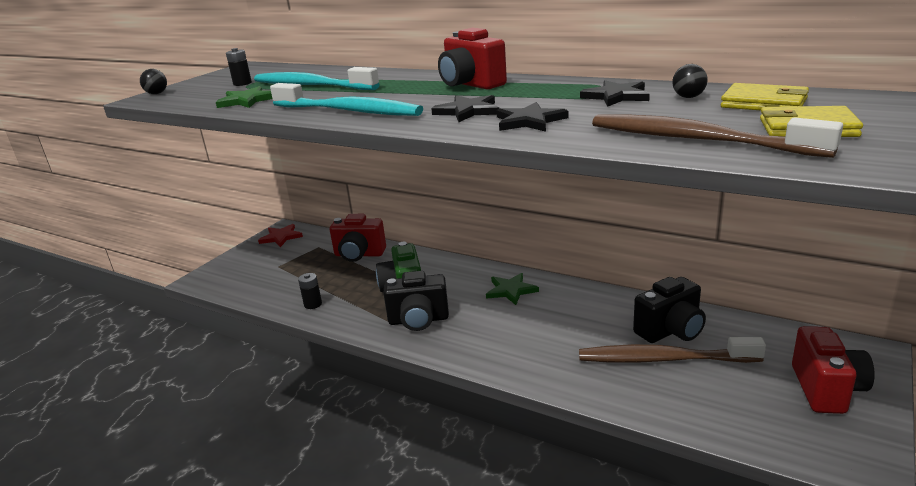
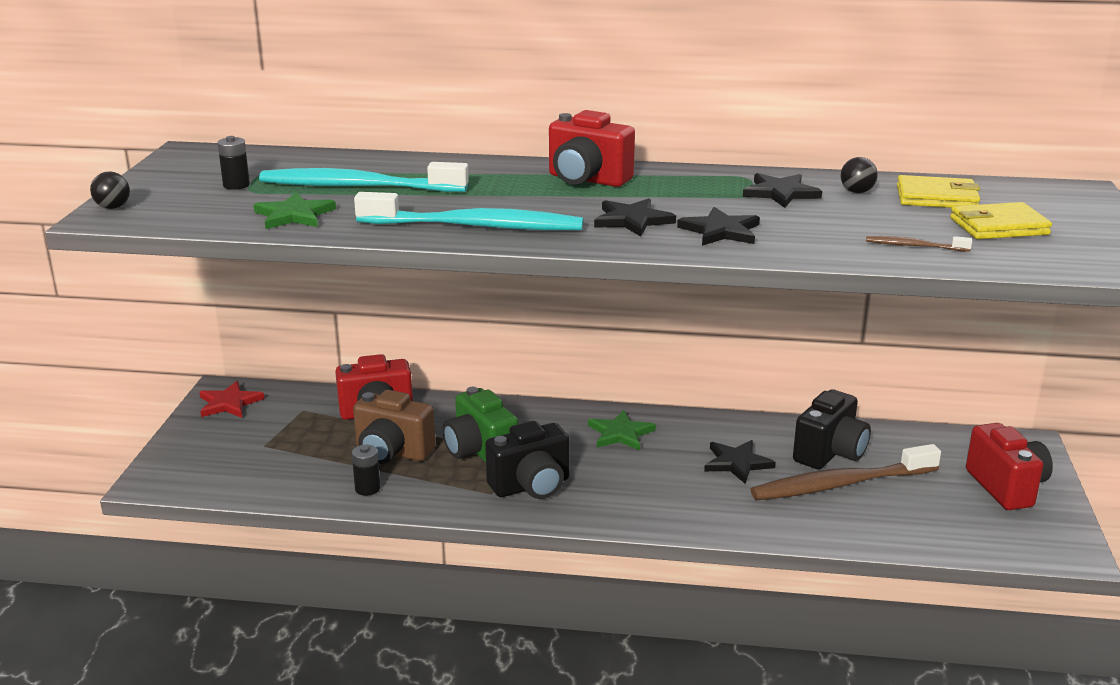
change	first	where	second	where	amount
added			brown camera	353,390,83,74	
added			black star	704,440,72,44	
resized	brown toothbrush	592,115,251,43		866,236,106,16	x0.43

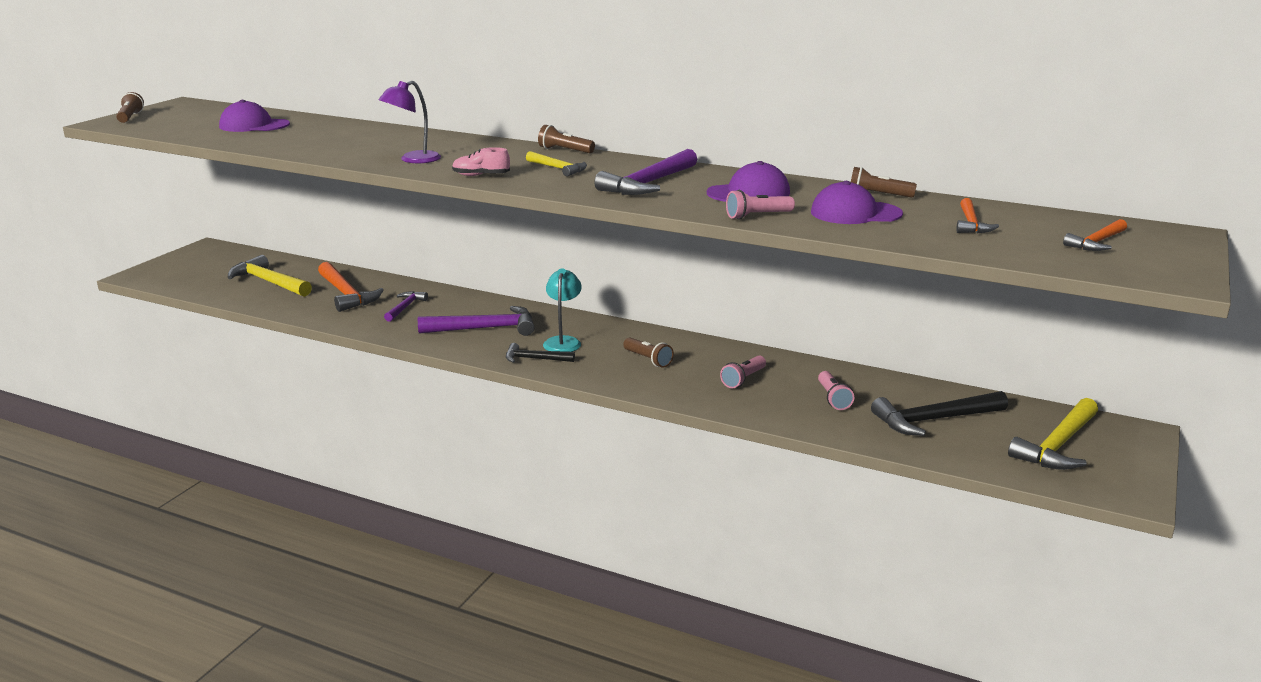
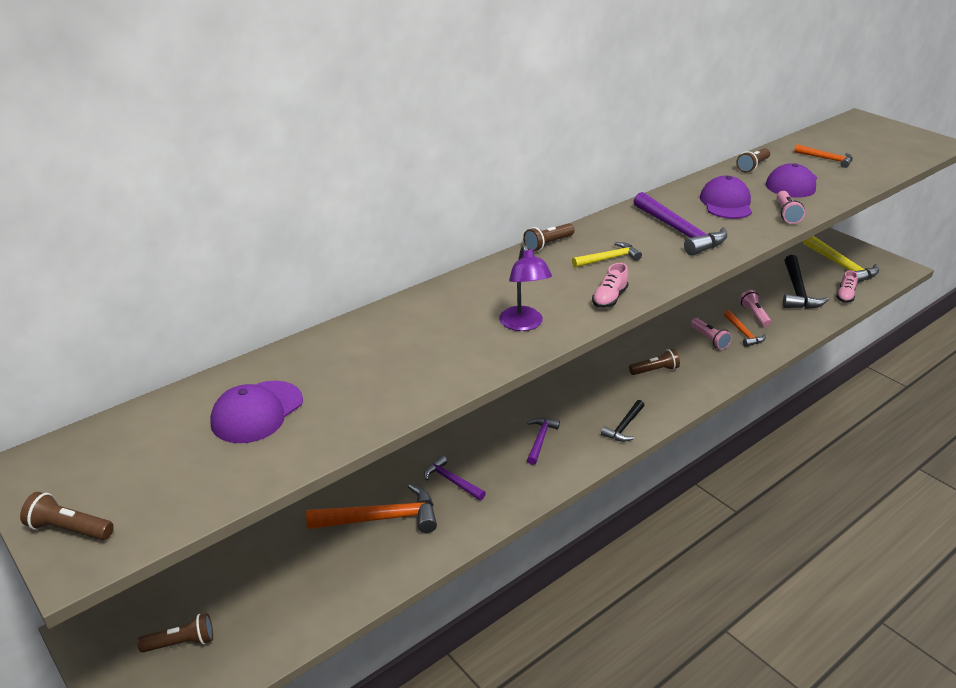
change	first	where	second	where	amount
removed	yellow hammer	227,255,85,42			
removed	turquoise lamp	543,268,38,84			
added			brown flashlight	137,613,76,40	
added			pink shoe	836,270,22,33	
moved	orange hammer	1063,219,64,32		724,310,42,37	
turned	pink flashlight	818,371,36,39		739,290,33,37	120 degrees counterclockwise
resized	purple hammer	418,306,116,30		527,418,33,47	x0.57

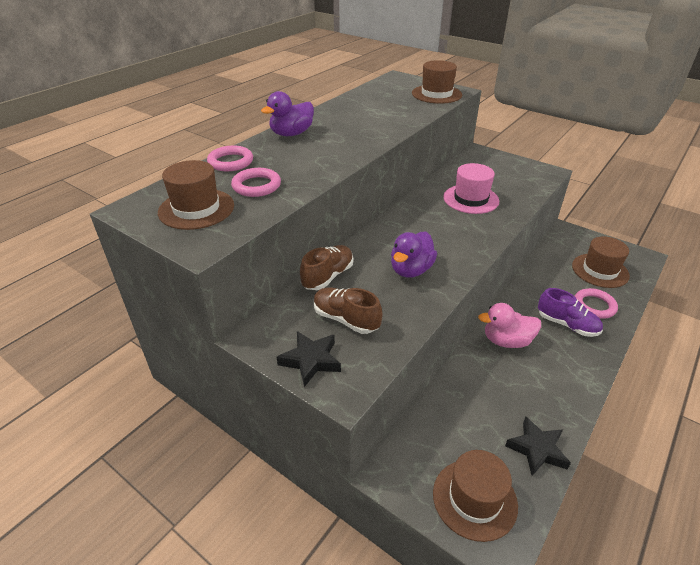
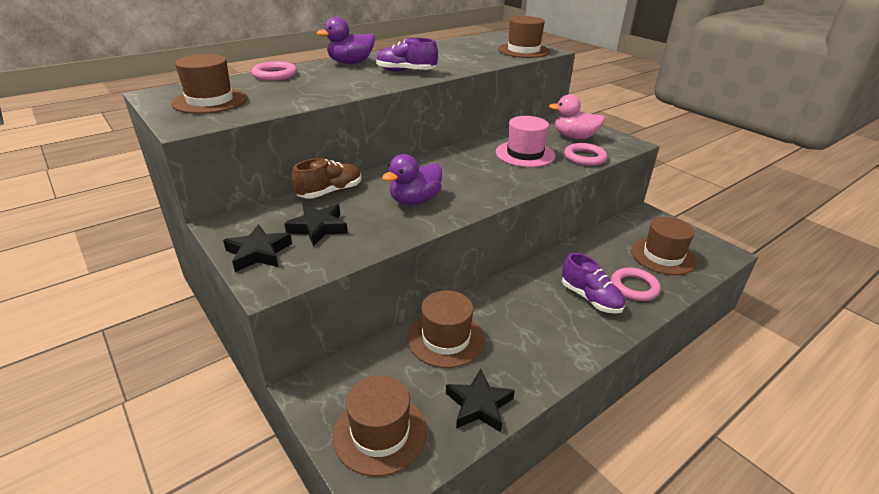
change	first	where	second	where	amount
added			purple shoe	376,38,62,33	
added			brown hat	407,290,78,78	
moved	pink ring	231,168,50,29		564,143,43,23	
moved	pink duck	478,303,63,45		549,94,56,45	
replaced	brown shoe	314,287,69,47	black star	284,204,64,42	

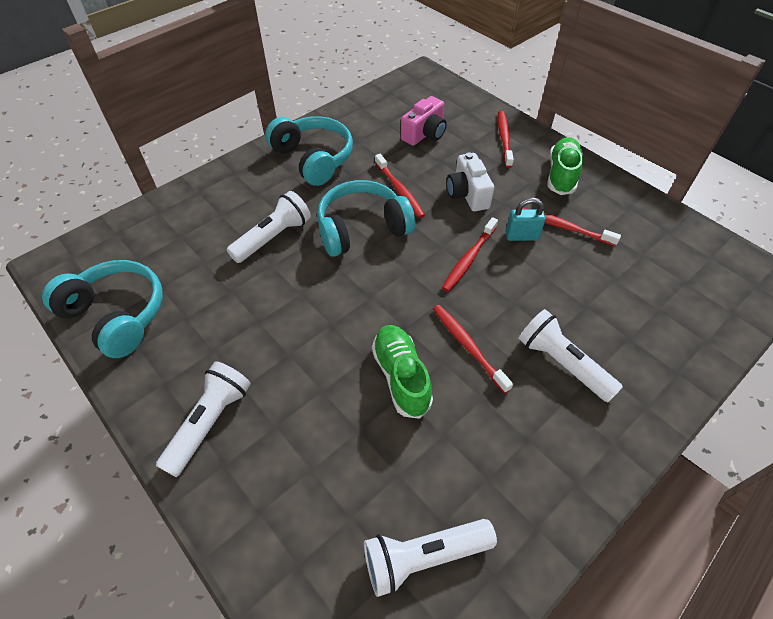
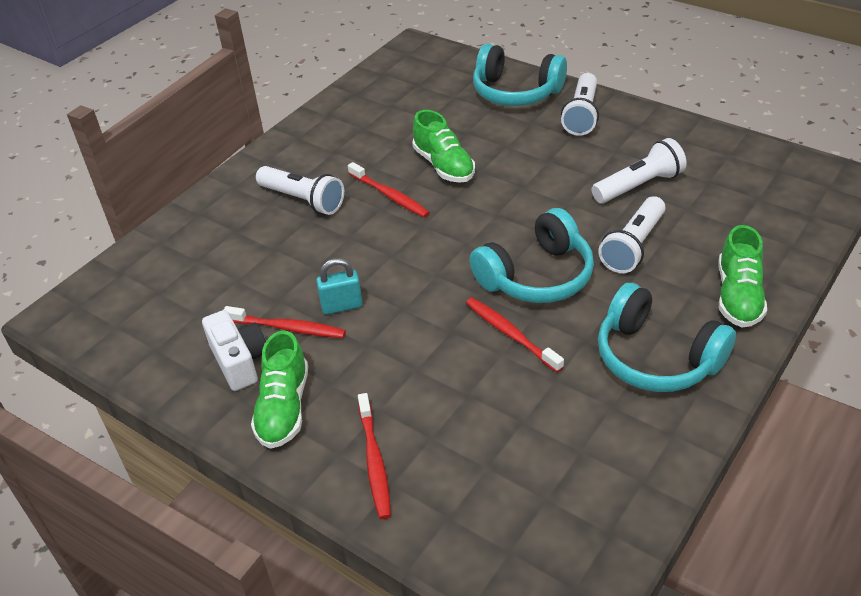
change	first	where	second	where	amount
removed	pink camera	401,96,46,50			
removed	red toothbrush	442,217,56,75			
added			green shoe	719,225,48,103	
moved	turquoise headphones	42,260,121,98		473,44,94,62	
moved	white flashlight	364,519,133,78		591,138,96,65	
moved	white camera	447,153,47,58		202,310,64,81	

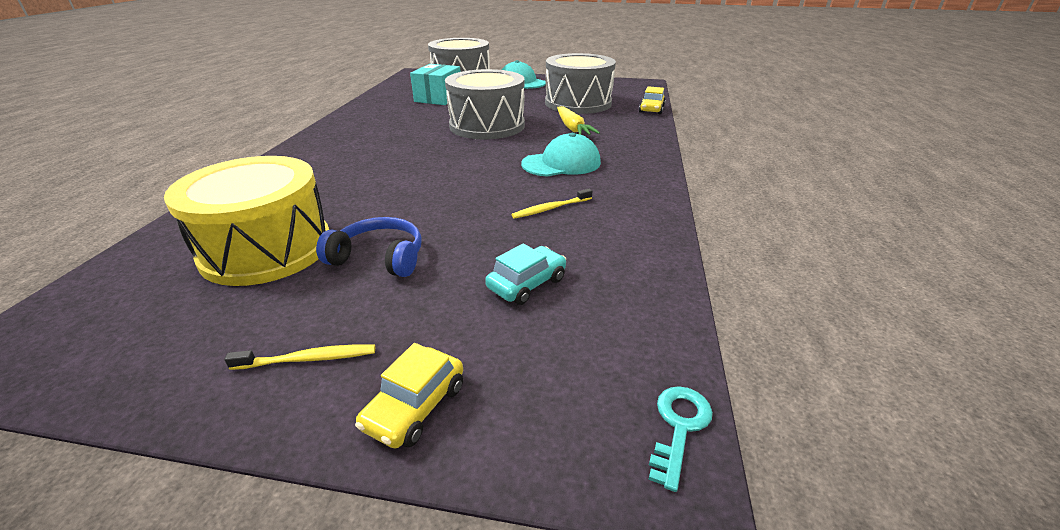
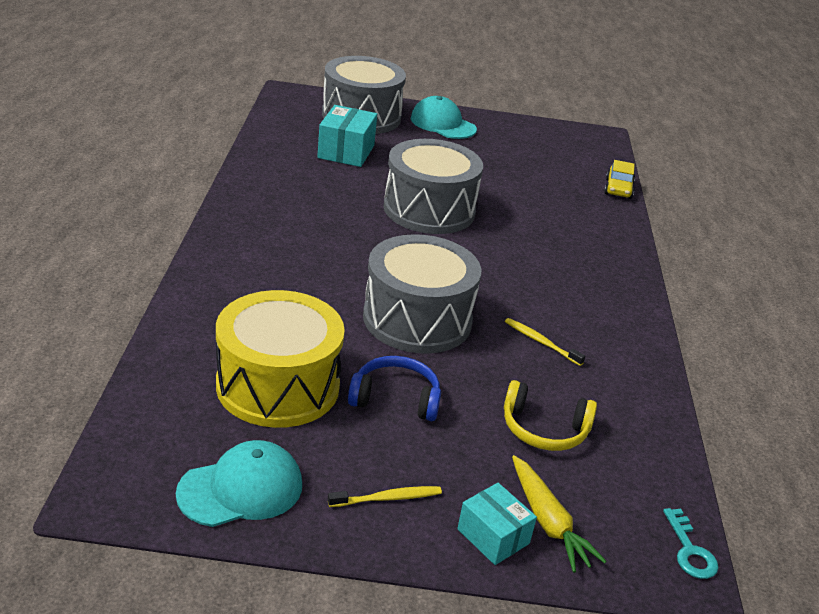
change	first	where	second	where	amount
moved	turquoise cap	521,133,80,44		176,440,126,87	
moved	grey drum	545,53,71,61		363,234,118,120	
moved	yellow carrot	557,106,43,29		512,455,95,118	
replaced	yellow car	355,343,108,105	turquoise box	457,483,80,82	
replaced	turquoise car	485,243,81,62	yellow headphones	504,380,93,71	
turned	yellow toothbrush	511,189,81,30		505,318,80,48	75 degrees clockwise
turned	turquoise key	648,386,65,106		663,508,55,71	150 degrees clockwise

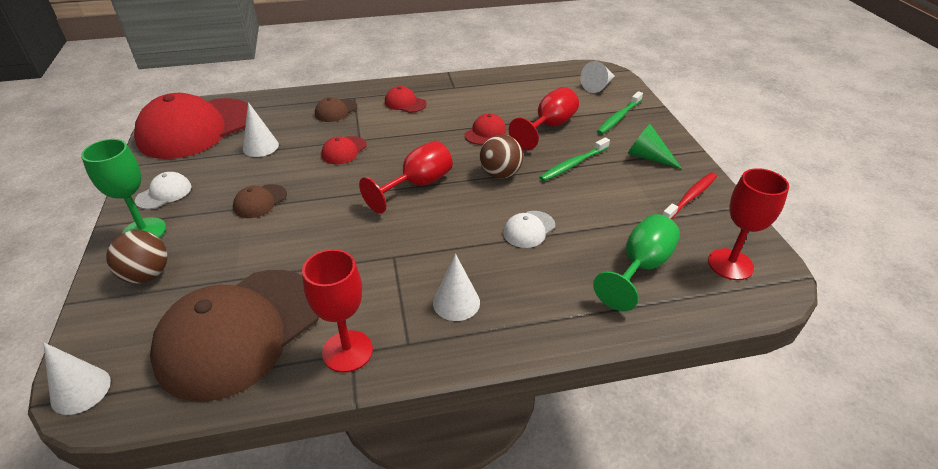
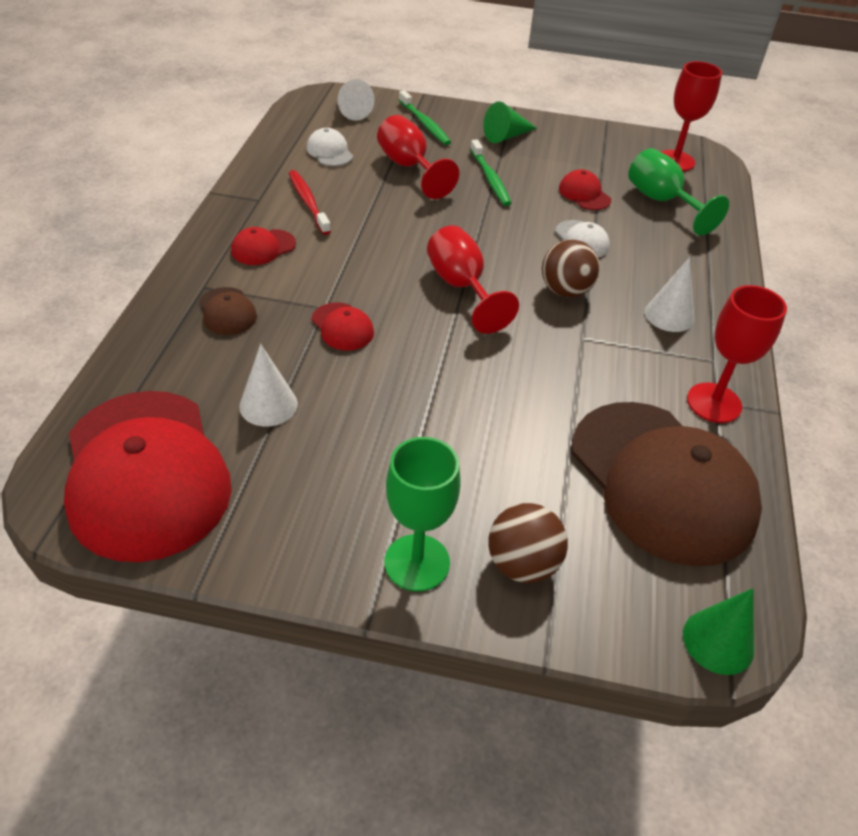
change	first	where	second	where	amount
removed	brown cap	233,184,54,34			
moved	white cap	135,172,57,38		307,128,46,38	
moved	red cap	464,113,42,32		559,169,52,41	
moved	brown ball	480,135,43,44		542,239,58,58	
moved	red toothbrush	662,172,55,47		289,170,42,65	
recoloured	white cone	43,342,68,73	green cone	683,588,71,87	

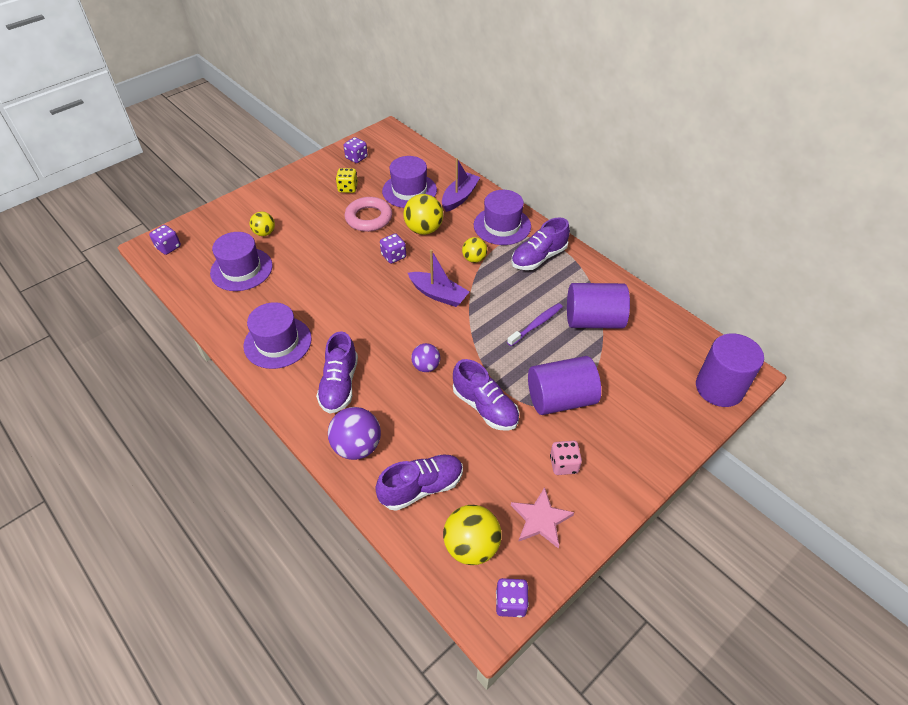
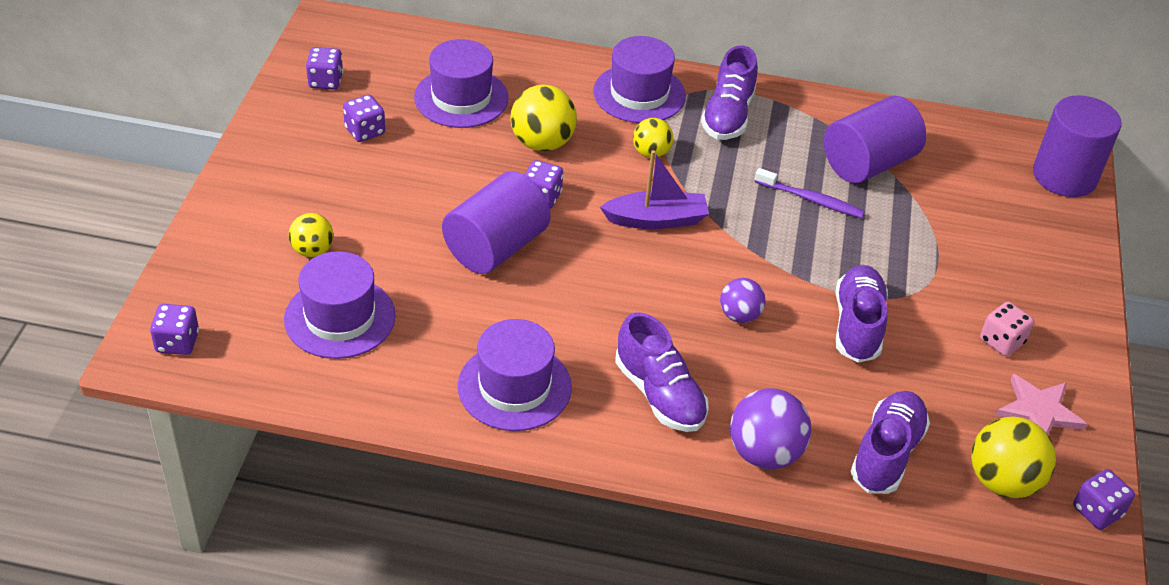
change	first	where	second	where	amount
removed	pink ring	345,197,47,35			
removed	purple boat	442,158,38,54			
moved	purple cylinder	528,356,73,59		442,171,109,103	
recoloured	yellow dice	336,168,22,25	purple dice	343,95,42,47	
turned	purple shoe	453,359,66,72		835,265,53,98	90 degrees counterclockwise
turned	purple toothbrush	507,303,56,43		755,168,110,50	105 degrees clockwise

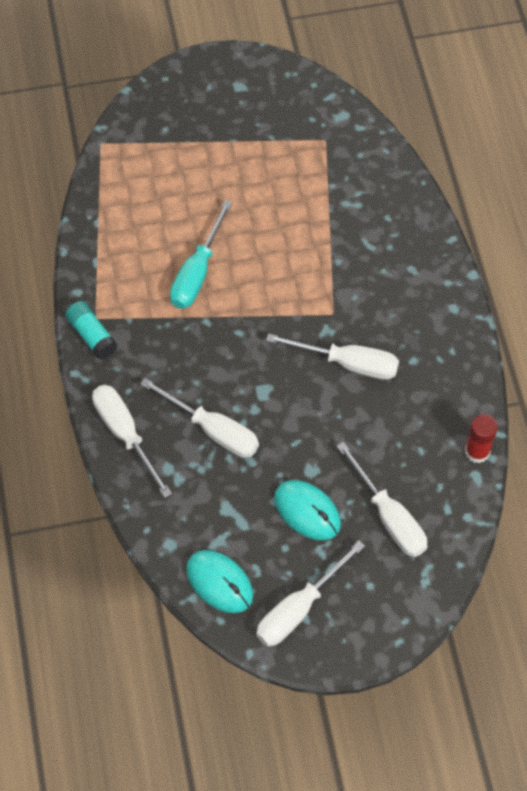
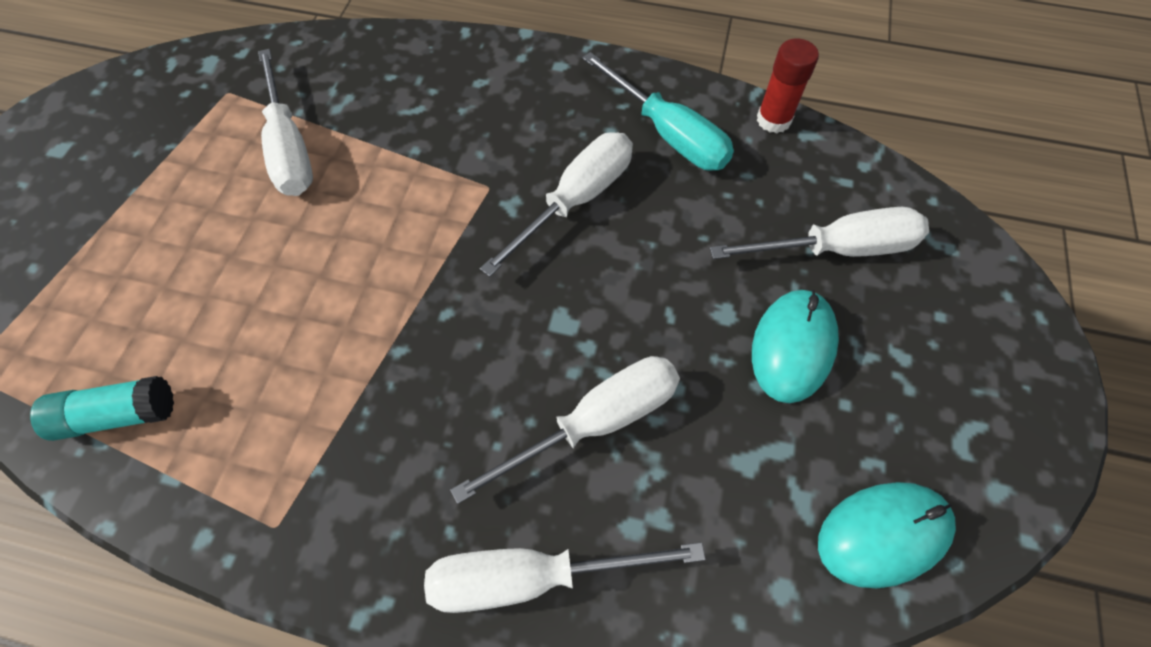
change	first	where	second	where	amount
moved	turquoise glue stick	65,301,53,58		30,376,144,65	
moved	turquoise screwdriver	170,200,63,109		582,52,152,119	
moved	white screwdriver	256,541,109,106		258,49,55,147	
turned	turquoise mouse	274,480,67,60		752,290,87,113	45 degrees counterclockwise

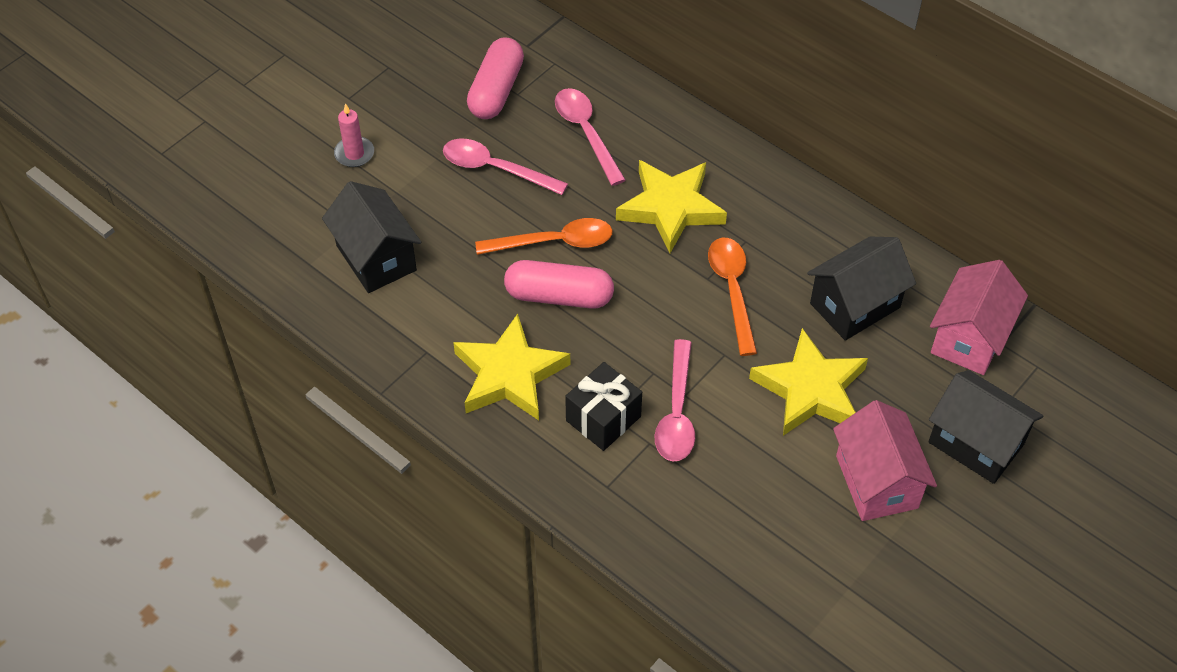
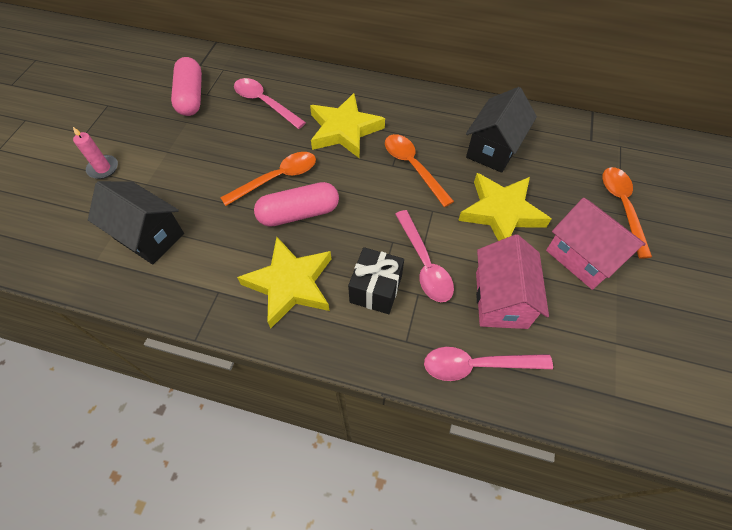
change	first	where	second	where	amount
moved	pink spoon	443,139,125,56		424,347,129,34	
moved	pink house	930,260,98,115		476,234,73,95	
replaced	black house	928,370,115,114	orange spoon	602,167,50,92	

